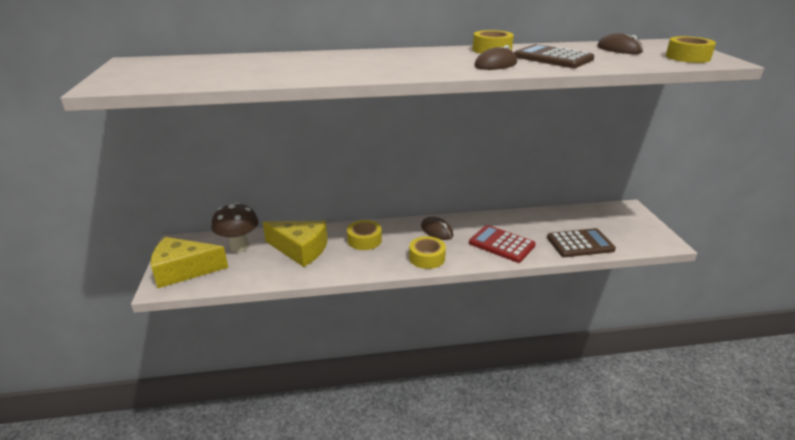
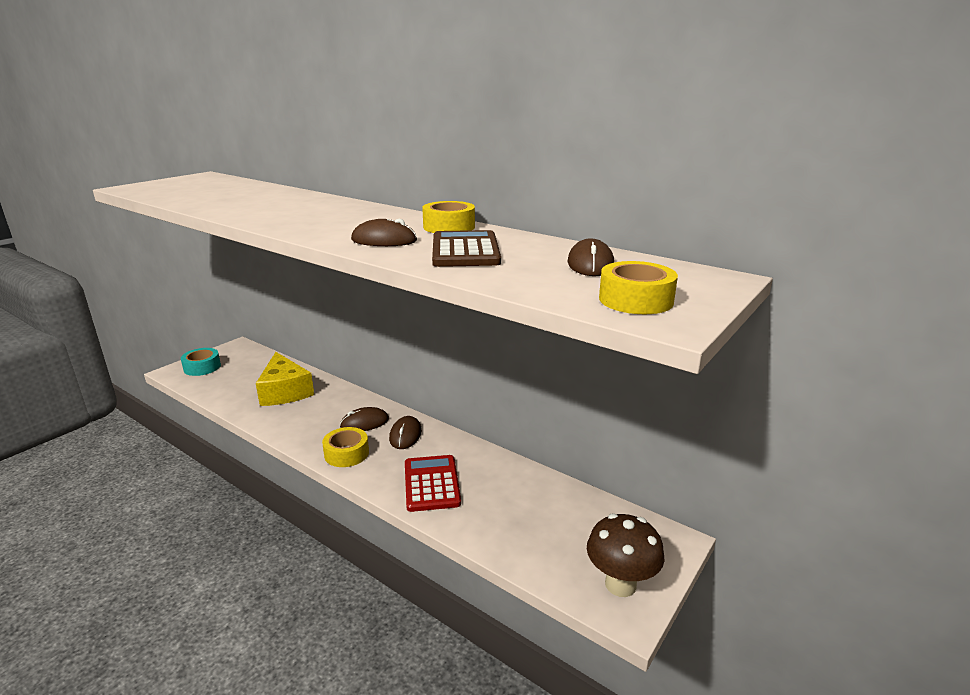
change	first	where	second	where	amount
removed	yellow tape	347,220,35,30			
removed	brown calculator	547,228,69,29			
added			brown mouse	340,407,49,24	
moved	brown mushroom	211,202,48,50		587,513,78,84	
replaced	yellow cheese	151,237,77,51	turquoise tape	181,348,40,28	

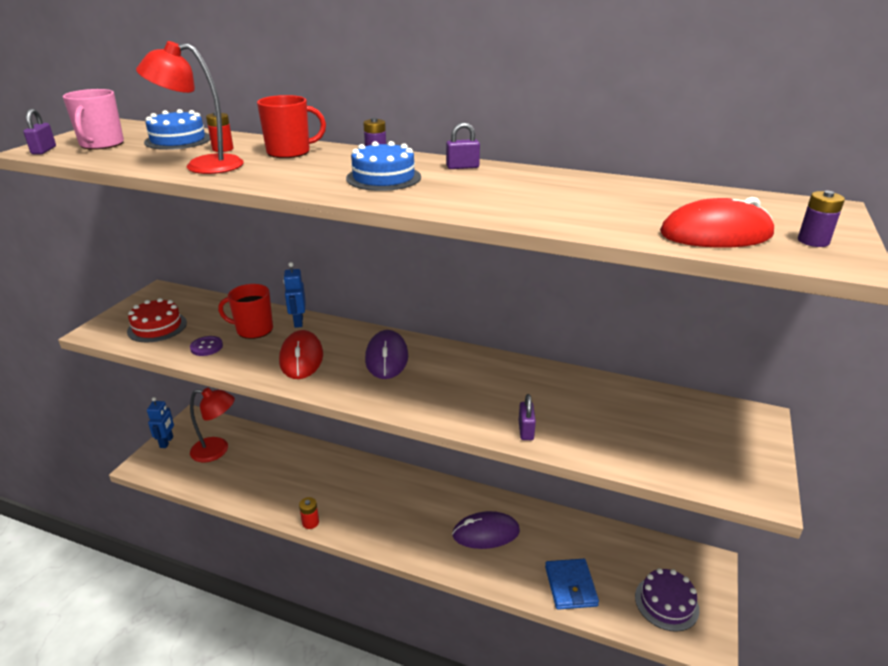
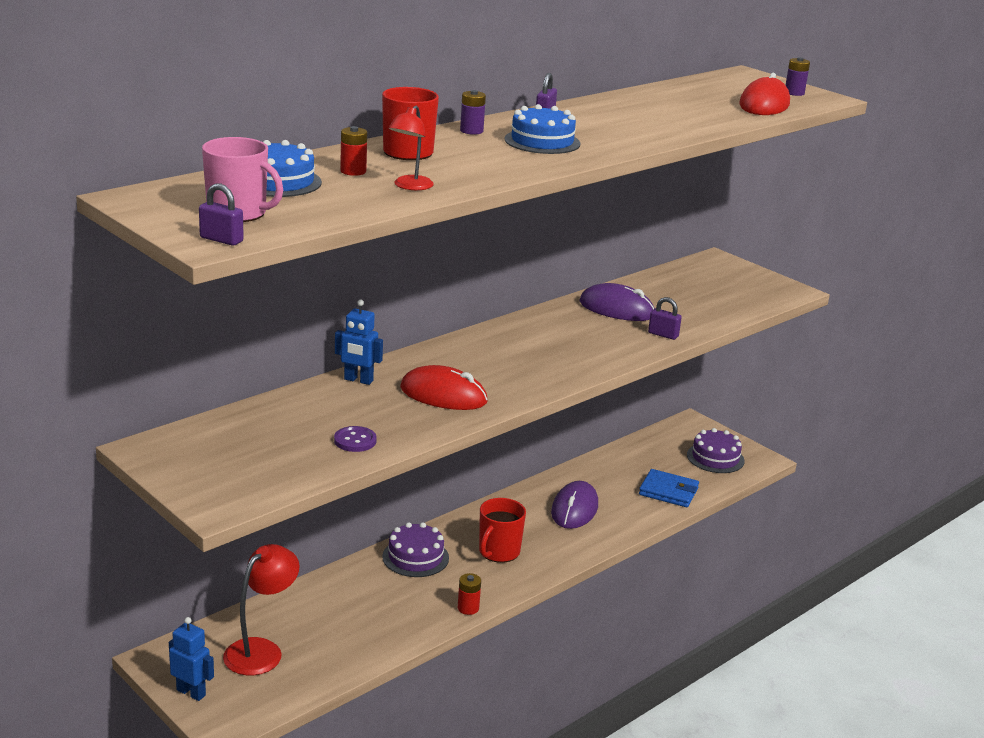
change	first	where	second	where	amount
removed	red cake	127,298,60,44			
added			purple cake	382,522,67,55	
moved	red mug	218,284,55,55		479,498,47,65	
moved	purple mouse	365,330,43,49		579,283,76,38	
resized	red lamp	136,41,108,133		388,106,46,84	x0.60

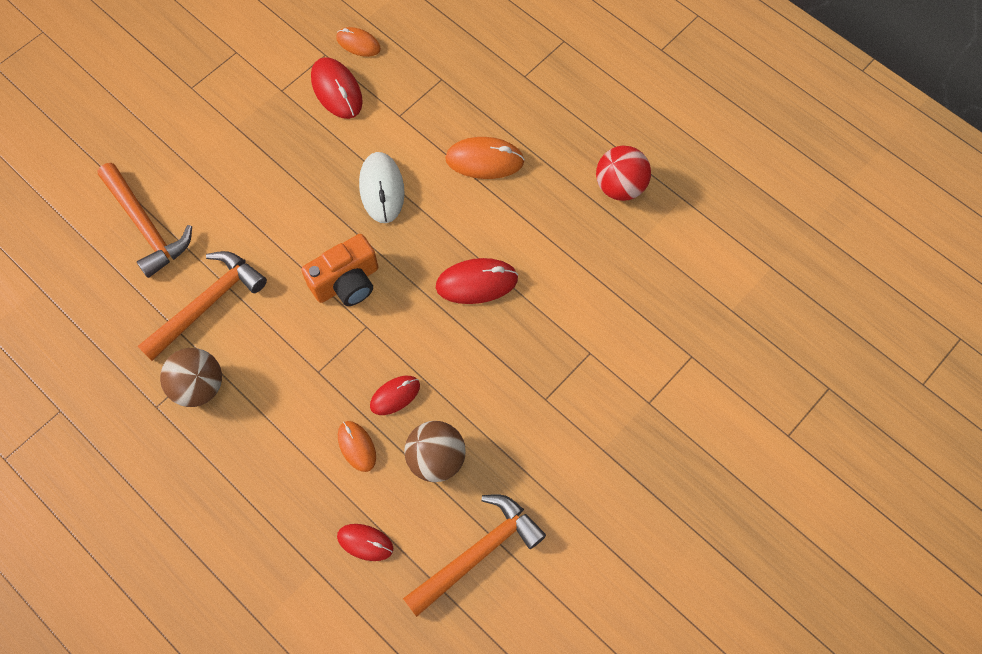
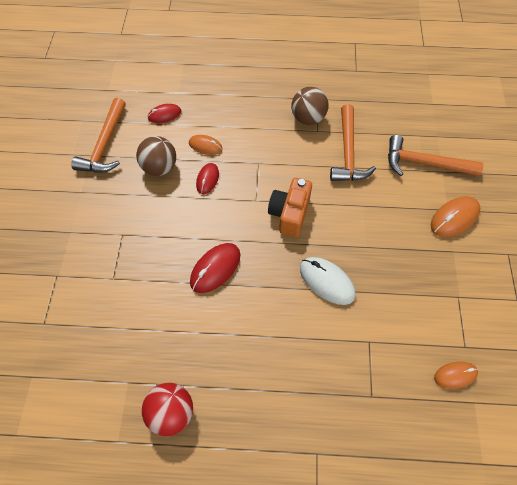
change	first	where	second	where	amount
removed	red mouse	311,57,52,62			
moved	orange mouse	445,137,80,42		431,196,49,41	

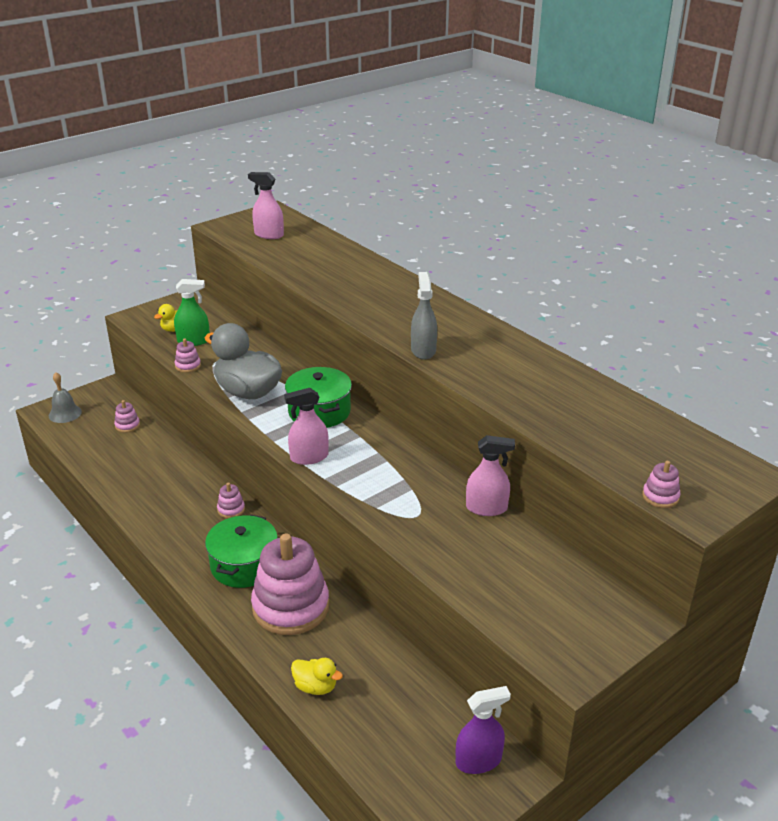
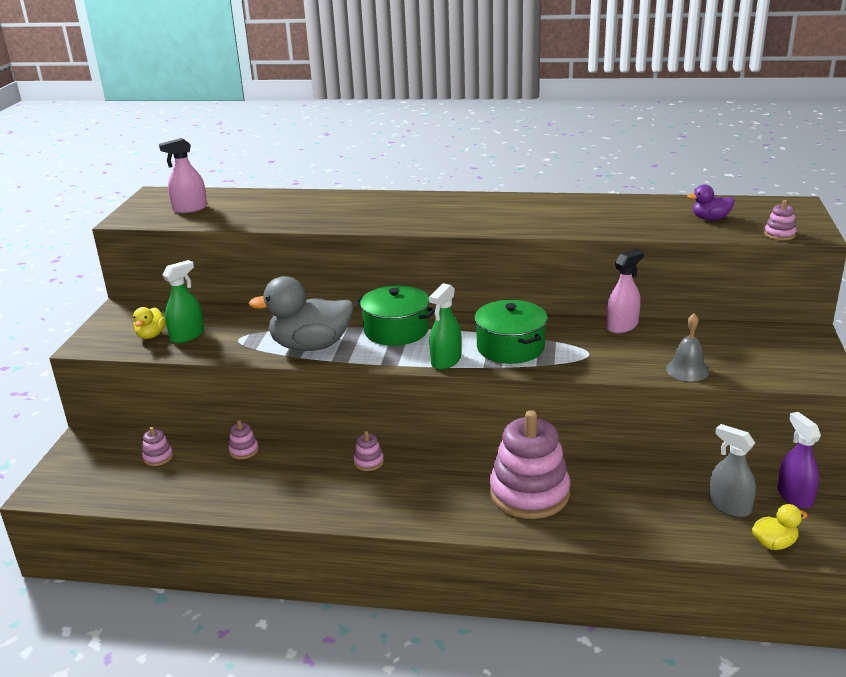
change	first	where	second	where	amount
added			purple duck	687,184,47,36	
moved	grey bell	49,372,33,51		666,314,43,67	
moved	pink stacking toy	175,338,26,35		228,420,31,39	
moved	green pot	205,515,73,73		475,300,72,64	
moved	yellow duck	291,658,52,37		752,504,56,46	
moved	grey spray bottle	411,272,26,88		709,424,47,93	
recoloured	pink spray bottle	284,388,45,77	green spray bottle	429,283,33,87	
turned	purple spray bottle	456,686,55,88		778,412,43,97	45 degrees counterclockwise

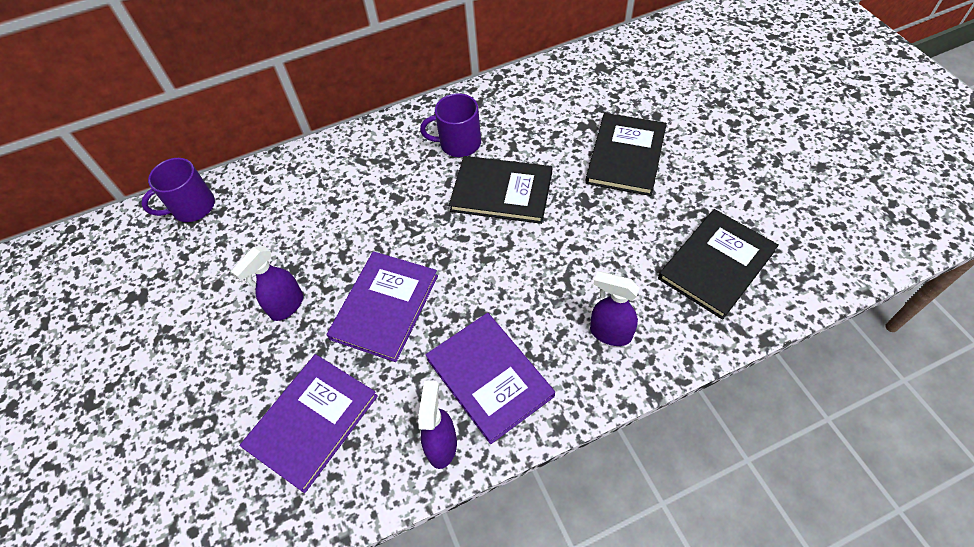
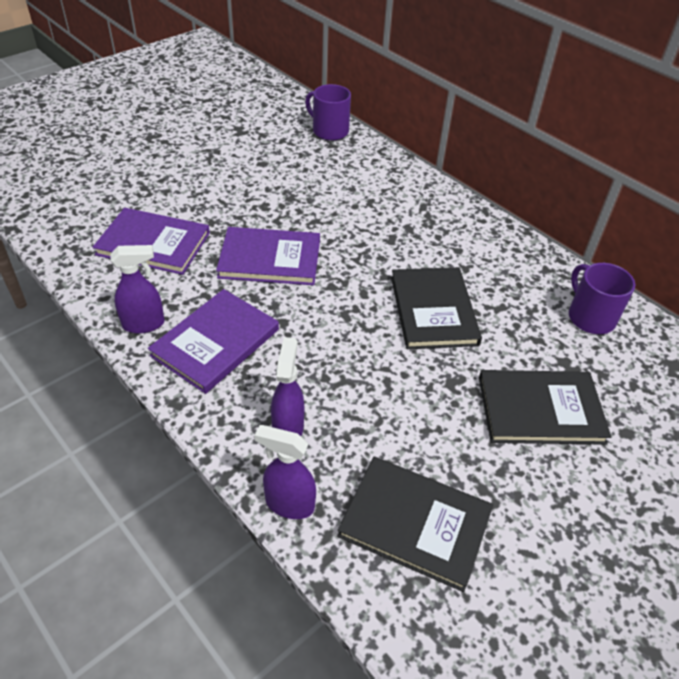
change	first	where	second	where	amount
moved	purple spray bottle	230,246,73,75		254,425,62,94	
moved	purple mug	420,93,61,64		569,263,66,71	

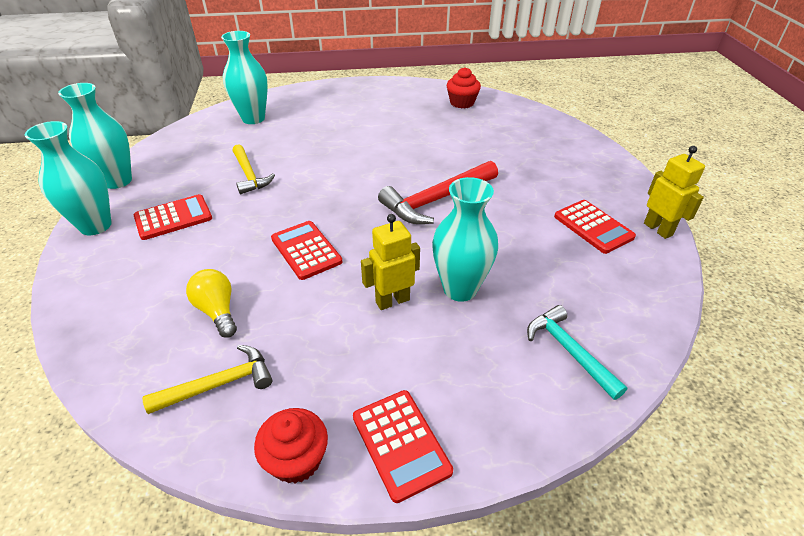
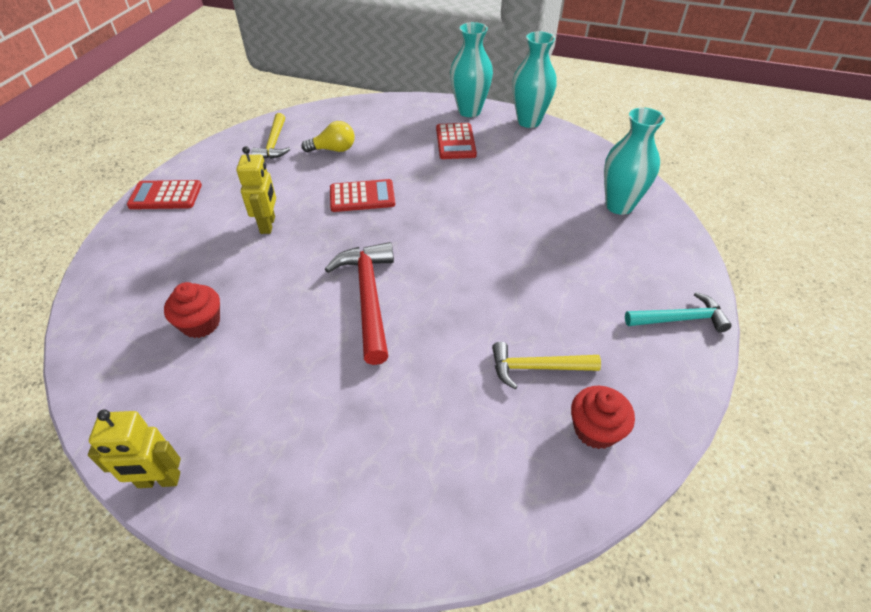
change	first	where	second	where	amount
removed	turquoise vase	432,177,66,125			
removed	red calculator	554,200,82,54			
moved	yellow hammer	232,144,43,50		492,342,109,47	
moved	red cupcake	254,408,74,75		164,282,56,56	
moved	turquoise hammer	527,305,100,95		625,292,107,40	

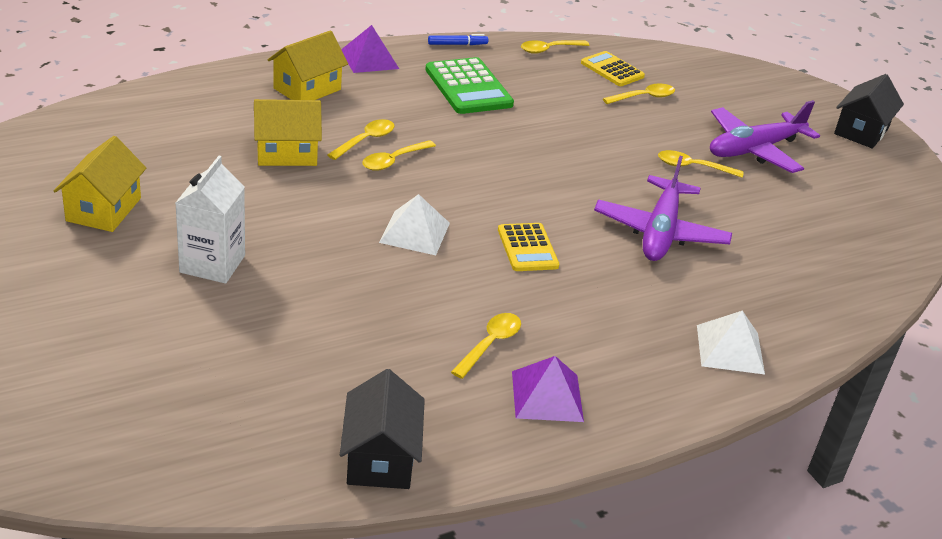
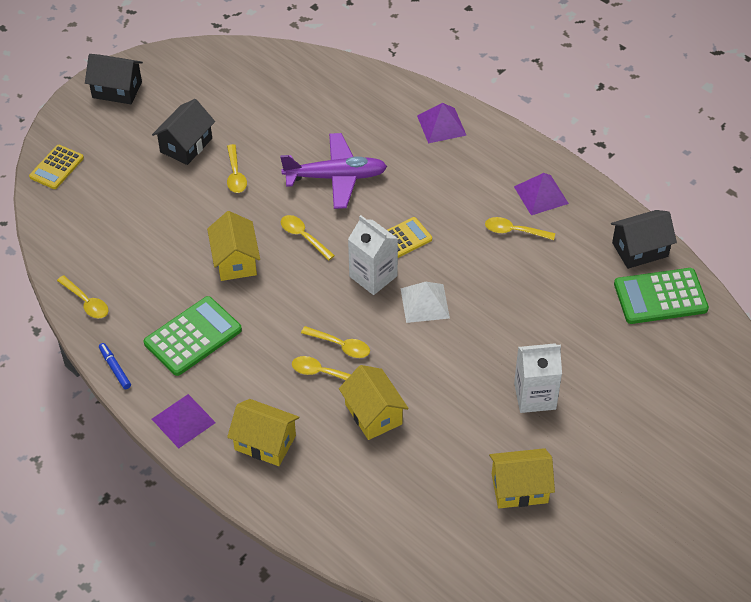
change	first	where	second	where	amount
added			yellow house	207,211,53,70	
added			white carton	348,215,50,80	
added			green calculator	614,268,95,56	
moved	yellow calculator	581,51,64,35		29,145,55,44	
moved	yellow spoon	603,83,72,21		281,215,54,46	
replaced	purple plane	710,100,110,73	black house	152,99,63,66	
recoloured	white pyramid	697,311,68,64	purple pyramid	417,103,50,40	

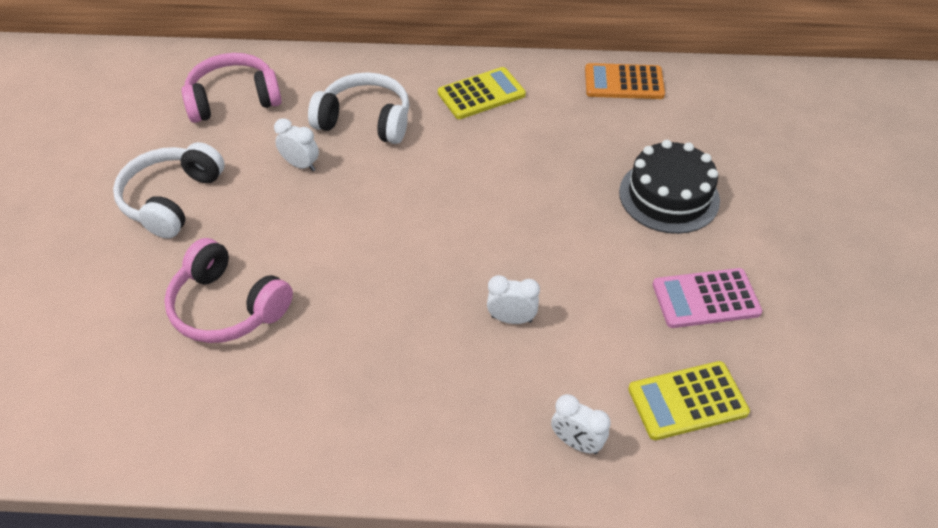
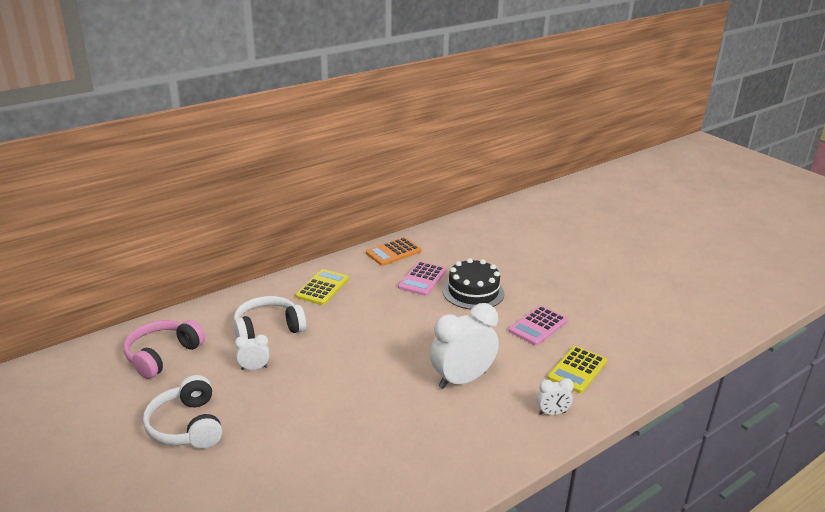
change	first	where	second	where	amount
removed	pink headphones	164,238,129,105			
added			pink calculator	398,261,48,35	
resized	white clock	487,275,53,49		430,303,69,86	x2.10

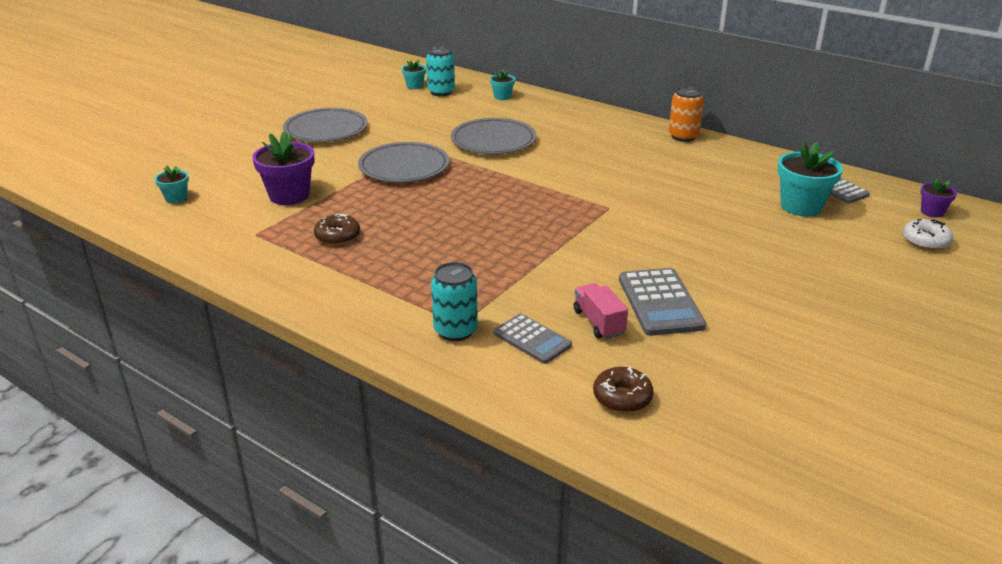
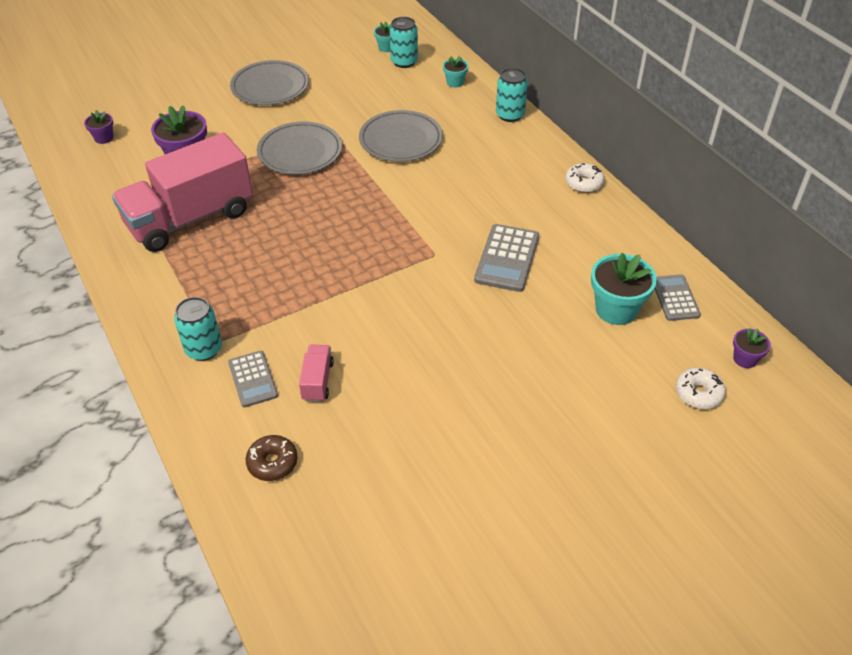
change	first	where	second	where	amount
added			turquoise can	496,68,32,54	
moved	grey calculator	619,268,87,68		474,224,65,68	
replaced	brown donut	314,213,46,32	pink truck	112,133,141,119	
replaced	orange can	669,86,35,56	white donut	565,163,39,30	
recoloured	turquoise flower pot	155,165,34,39	purple flower pot	84,110,29,34	

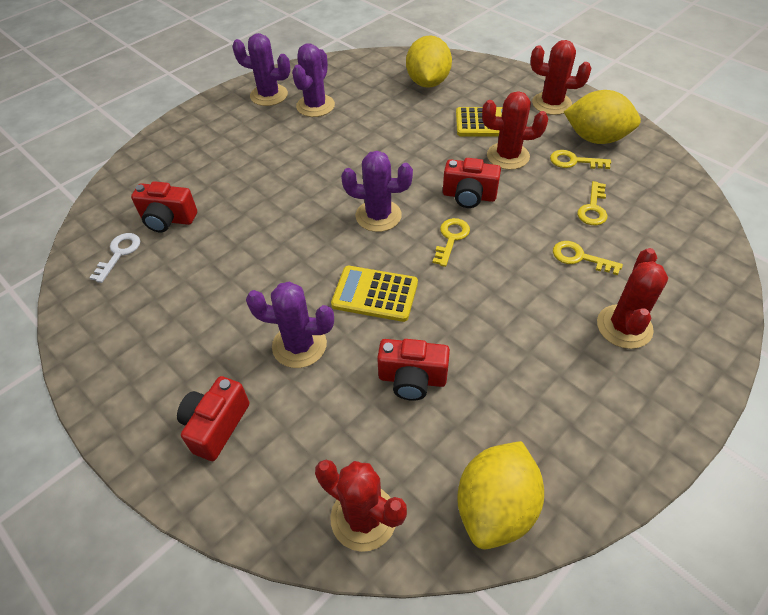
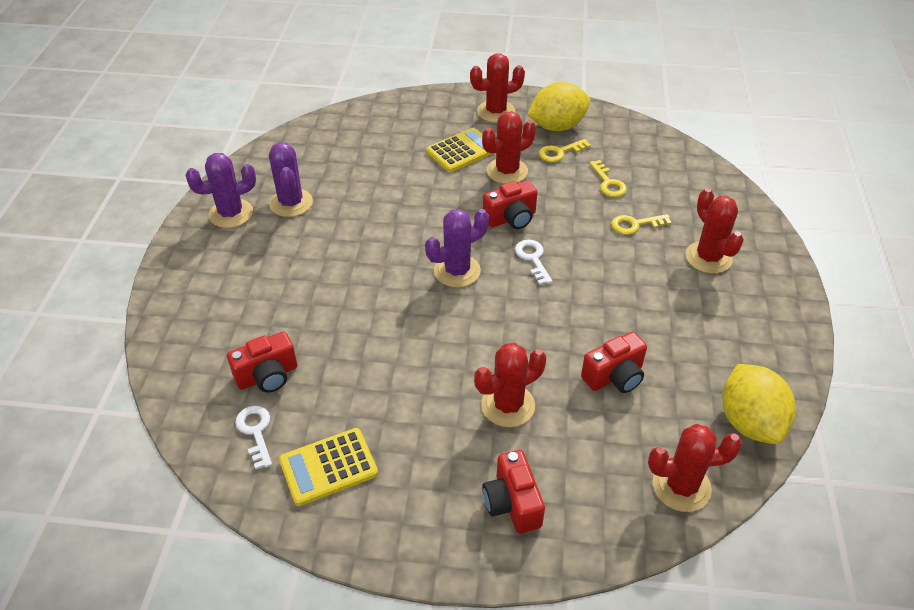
change	first	where	second	where	amount
removed	yellow lemon	406,35,46,53			
moved	yellow calculator	331,266,87,56		279,428,99,78	
recoloured	purple cactus	246,281,88,87	red cactus	474,343,72,84	
recoloured	yellow key	433,218,37,49	white key	515,240,38,45	

